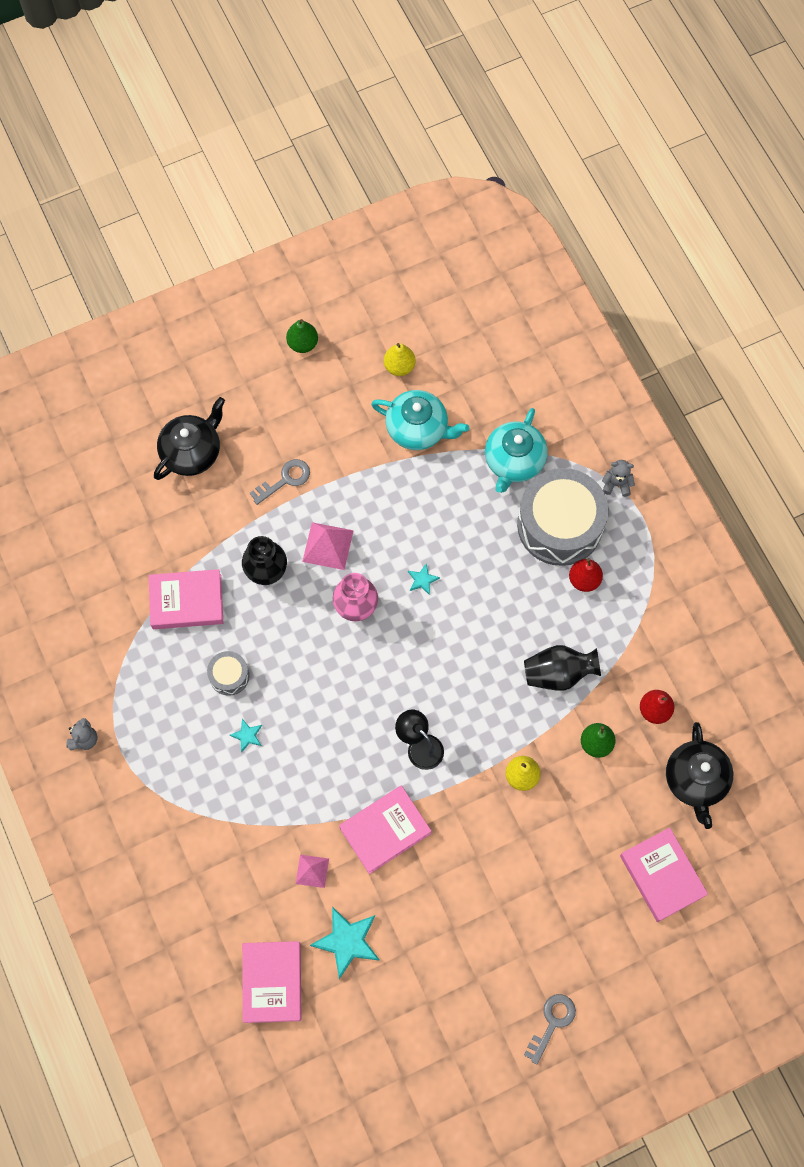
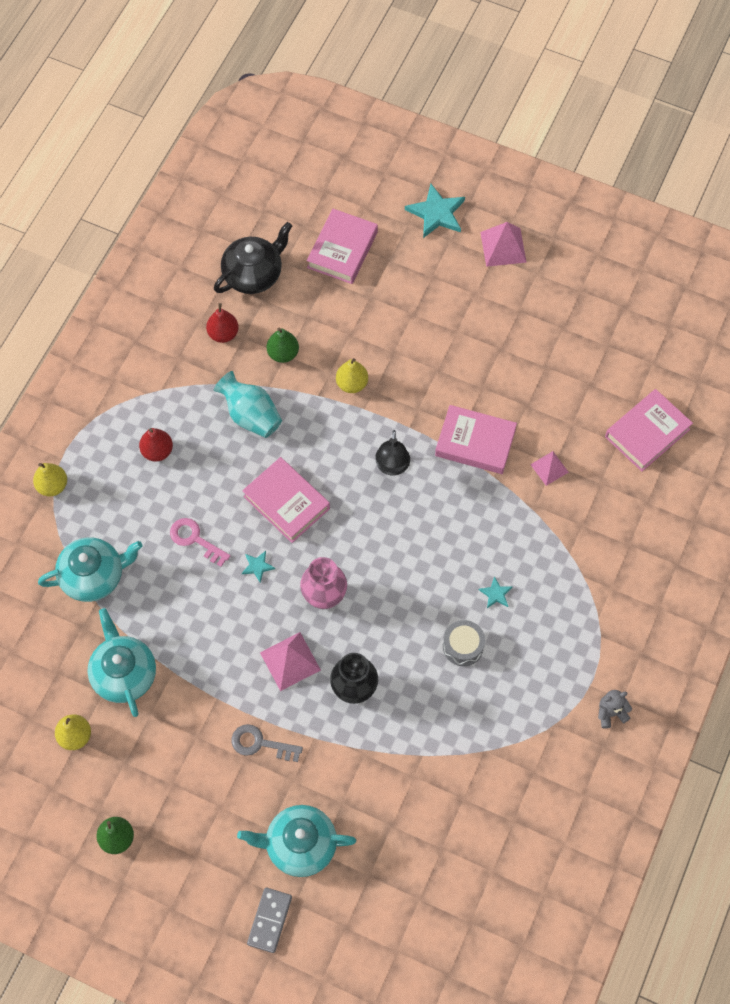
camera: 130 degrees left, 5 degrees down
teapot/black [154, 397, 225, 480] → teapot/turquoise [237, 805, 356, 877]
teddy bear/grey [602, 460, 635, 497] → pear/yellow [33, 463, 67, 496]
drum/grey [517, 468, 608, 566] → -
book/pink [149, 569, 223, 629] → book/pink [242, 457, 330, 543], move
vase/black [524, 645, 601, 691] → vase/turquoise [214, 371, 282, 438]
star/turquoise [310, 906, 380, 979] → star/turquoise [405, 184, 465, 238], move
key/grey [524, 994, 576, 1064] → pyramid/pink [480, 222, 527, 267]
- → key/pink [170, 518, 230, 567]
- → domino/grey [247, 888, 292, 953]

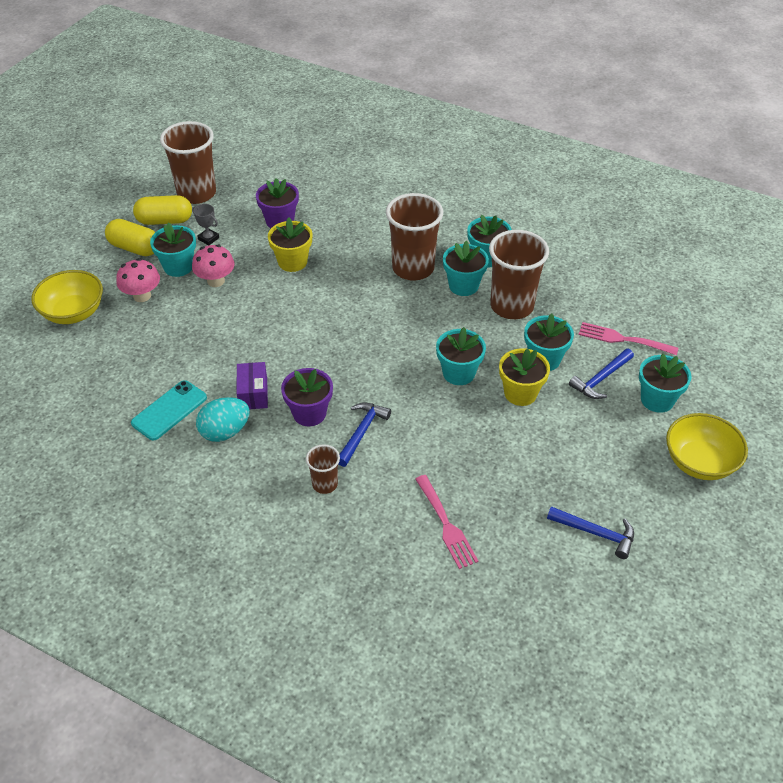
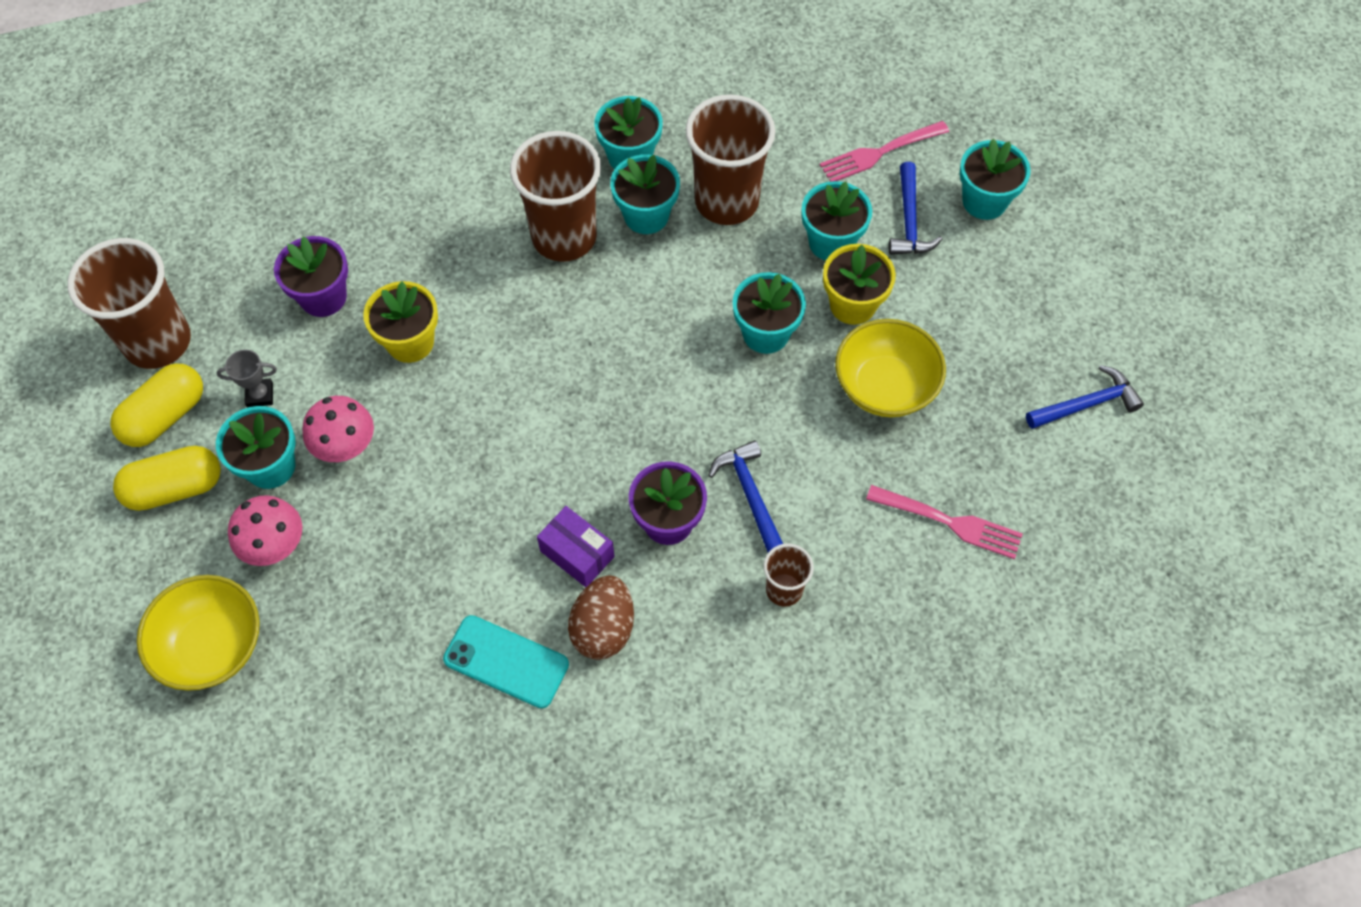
camera: 45 degrees left, 15 degrees up
phone/turquoise [131, 380, 207, 440] → phone/turquoise [443, 615, 569, 708], 60 degrees counterclockwise
egg/turquoise [196, 397, 250, 442] → egg/brown [568, 575, 634, 660]
bowl/yellow [666, 413, 748, 480] → bowl/yellow [835, 319, 946, 417], move

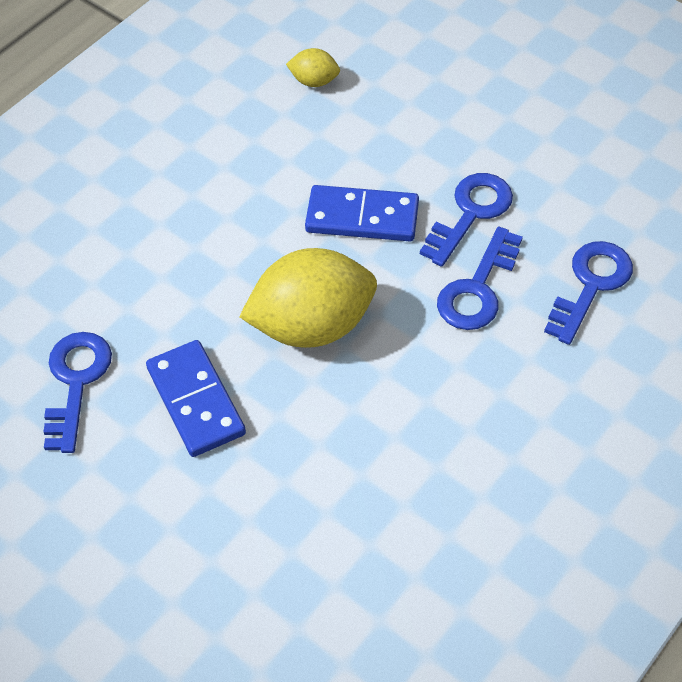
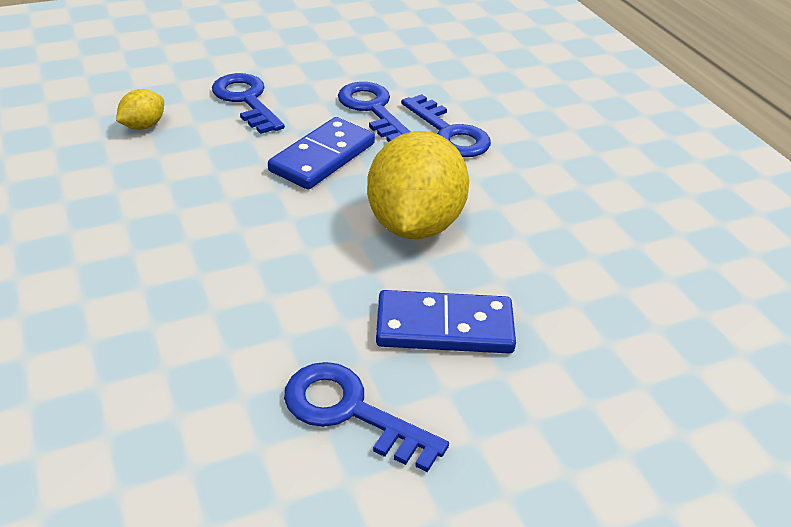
camera: 65 degrees left, 15 degrees down
key/blue [544, 241, 633, 345] → key/blue [212, 73, 285, 134], move

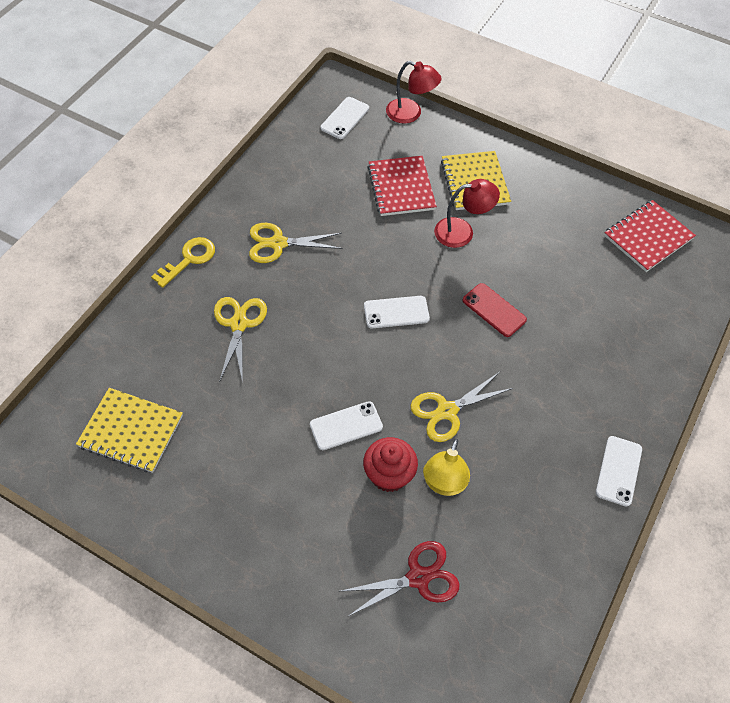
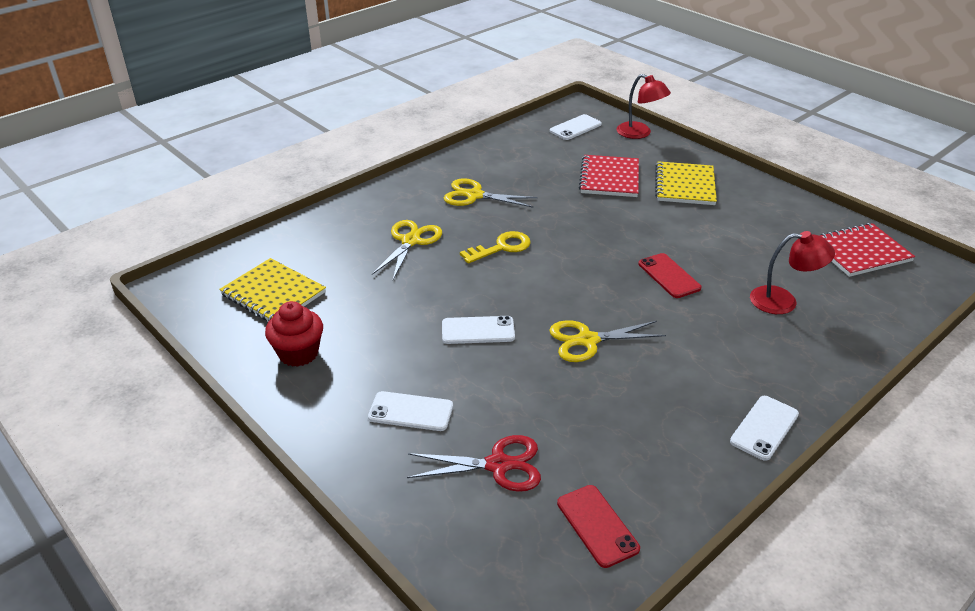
camera: 20 degrees right, 20 degrees down
lamp/red [434, 179, 500, 248] → lamp/red [750, 231, 835, 314], move
key/yellow [151, 237, 215, 288] → key/yellow [460, 231, 531, 263], move
phone/white [364, 296, 430, 328] → phone/white [368, 391, 453, 431], move
cupcake/red [363, 437, 418, 492] → cupcake/red [265, 301, 323, 367], move
lamp/yellow [423, 438, 470, 496] → -
- → phone/red [557, 485, 640, 568]

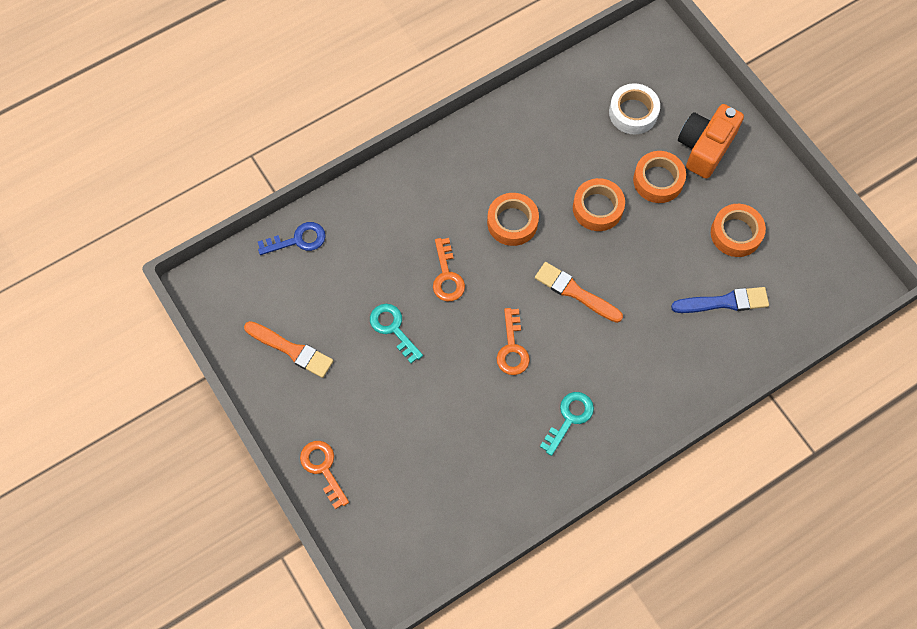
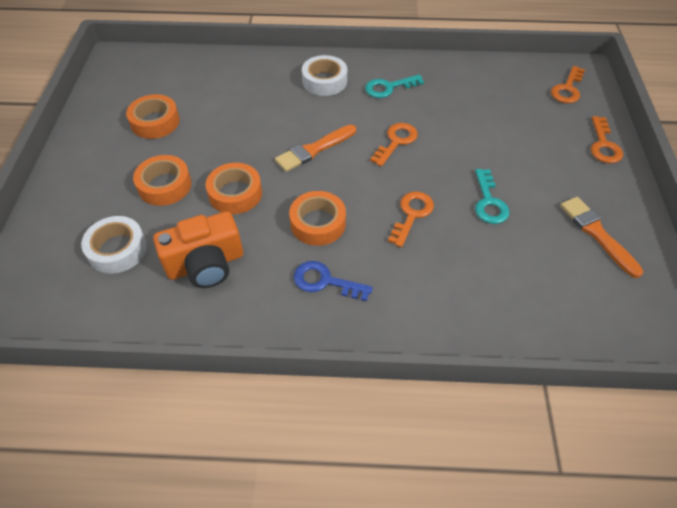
camera: 145 degrees left, 15 degrees down
camera/orange [678, 104, 744, 179] → camera/orange [153, 211, 243, 288], move
key/blue [258, 222, 326, 255] → key/blue [293, 261, 373, 301], move
brush/orange [535, 262, 623, 323] → brush/orange [275, 125, 356, 172], 75 degrees clockwise
brush/blue [671, 287, 769, 313] → -
- → tape/white [302, 55, 347, 96]
- → key/orange [551, 66, 585, 103]

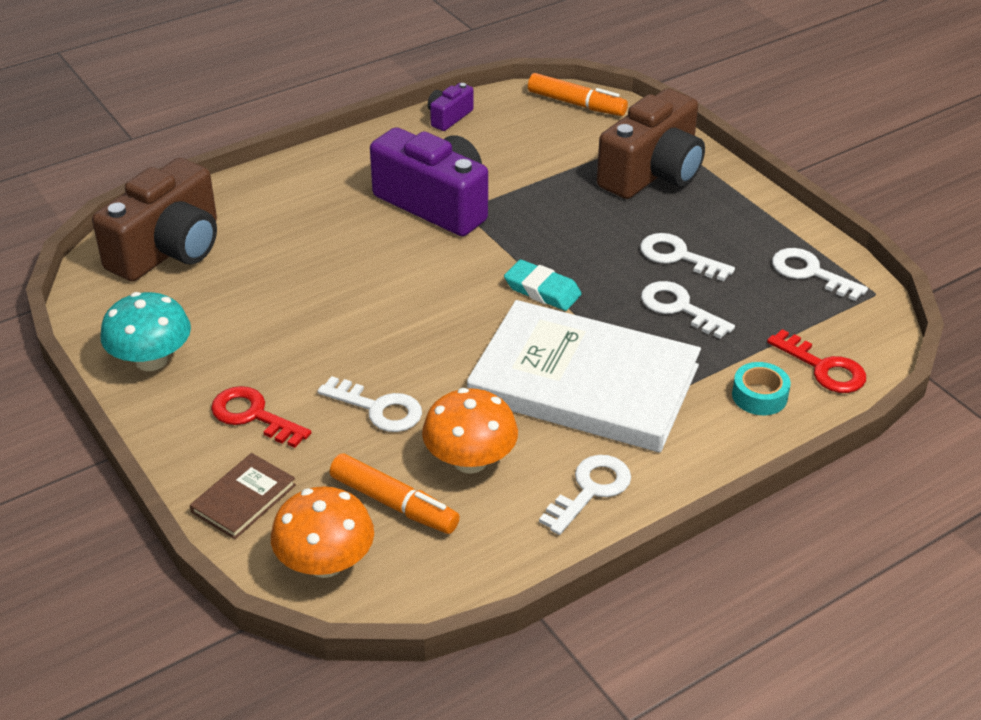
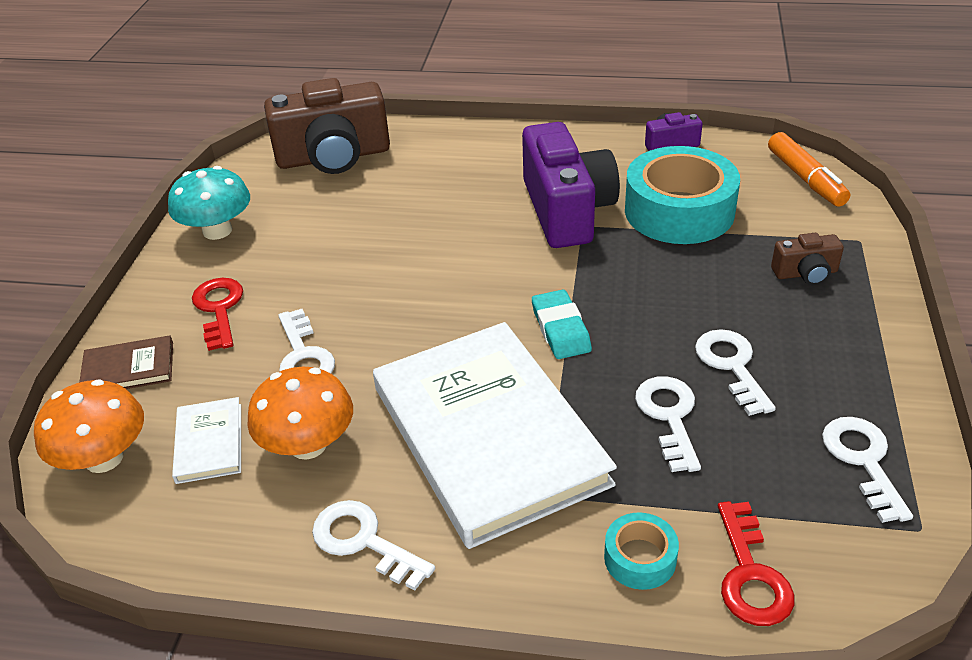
camera: 45 degrees right, 0 degrees up
camera/brown [597, 88, 705, 199] → camera/brown [771, 233, 844, 285], x0.46
marker/orange [330, 453, 460, 534] → book/white [172, 397, 241, 484]
key/white [539, 455, 631, 535] → key/white [312, 500, 435, 591], 135 degrees counterclockwise
- → tape/turquoise [625, 146, 740, 244]

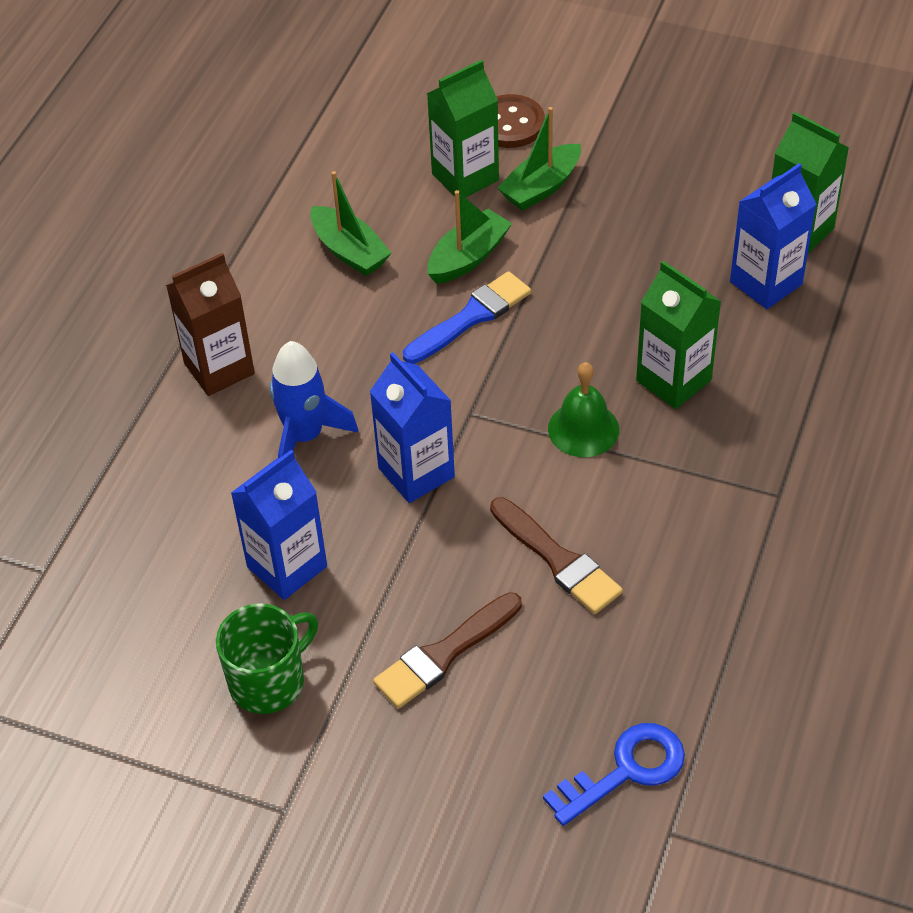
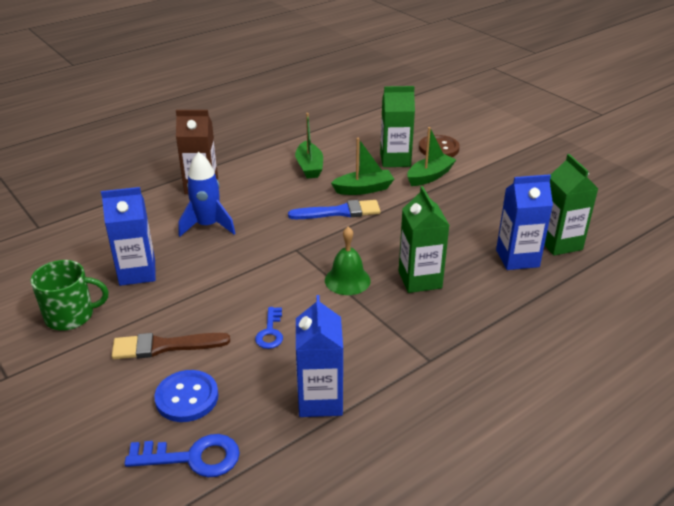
camera: 30 degrees right, 15 degrees down
boat/green [497, 107, 581, 211] → boat/green [407, 127, 456, 186], 150 degrees clockwise
carton/blue [370, 352, 455, 503] → carton/blue [296, 295, 343, 417], move
brush/brown [490, 497, 623, 614] → key/blue [255, 307, 283, 349]
- → button/blue [154, 370, 219, 422]

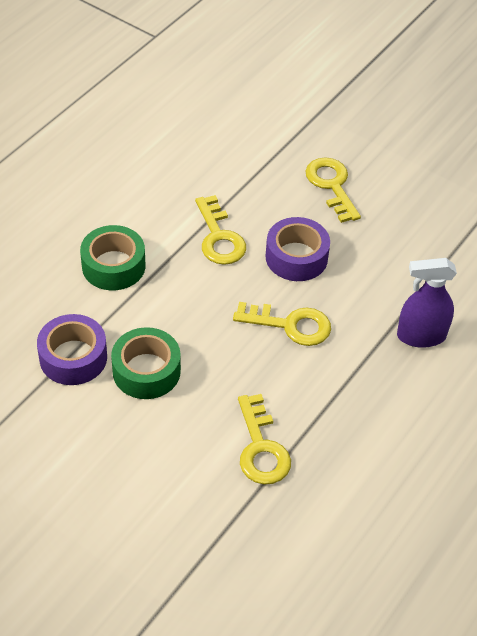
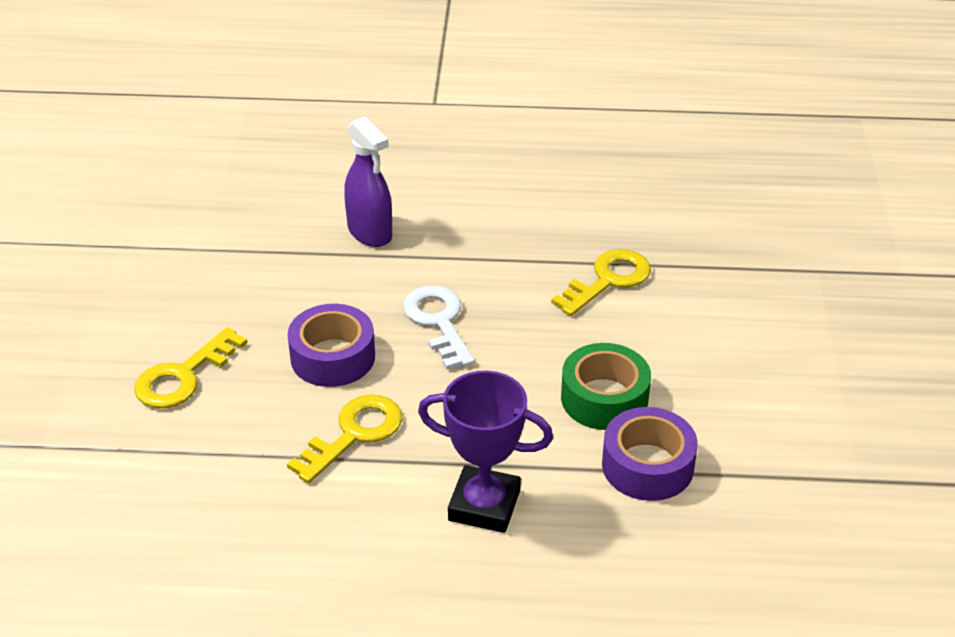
camera: 120 degrees left, 10 degrees down
tape/green [80, 225, 145, 290] → trophy/purple [418, 371, 553, 533]
key/yellow [233, 302, 331, 346] → key/white [403, 285, 475, 370]

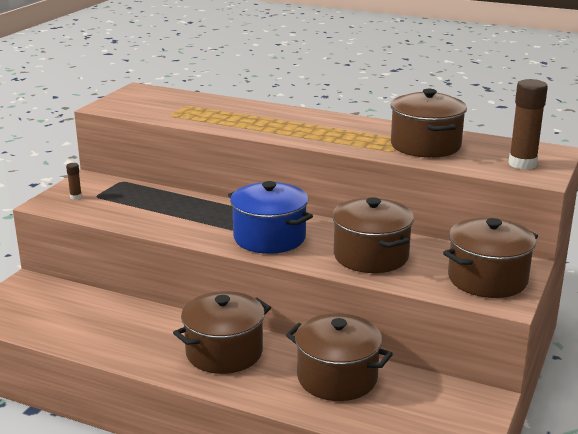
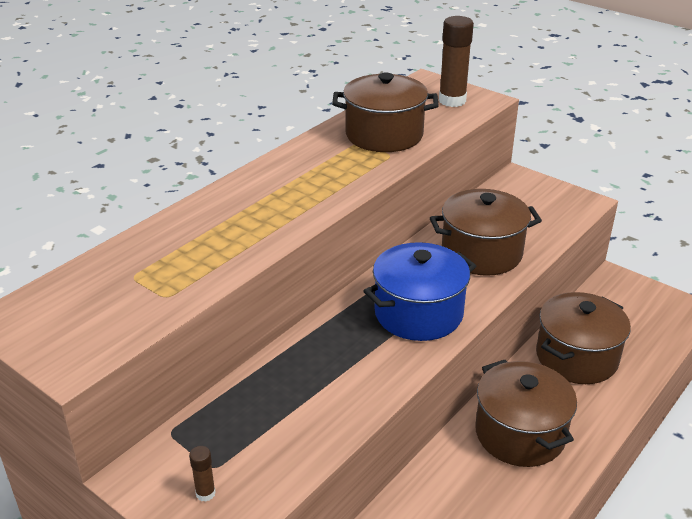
camera: 75 degrees left, 10 degrees up
pot/brown [443, 218, 538, 298] → -

